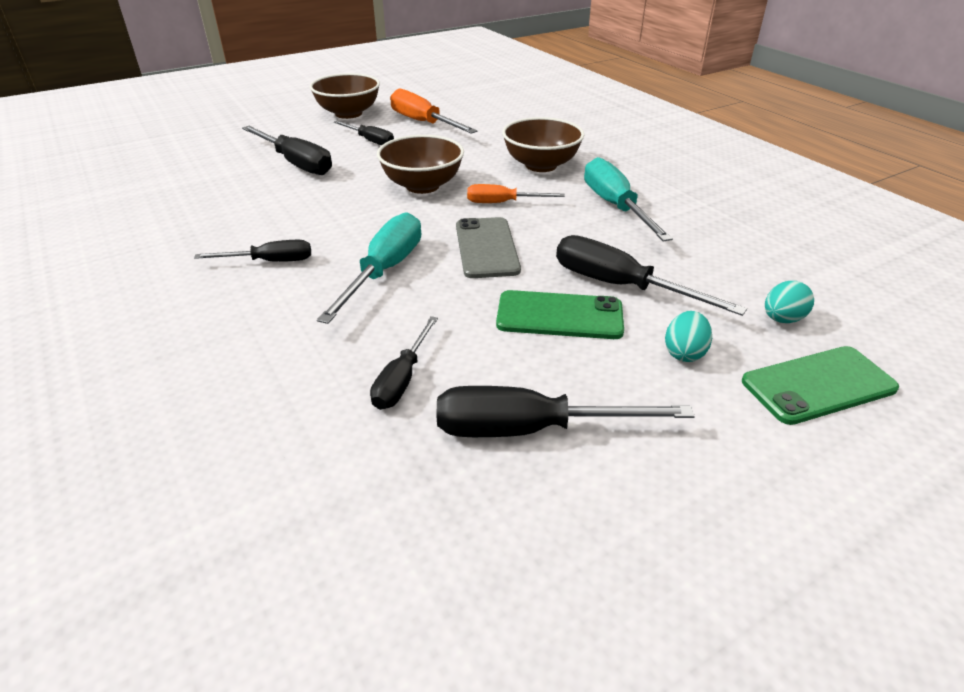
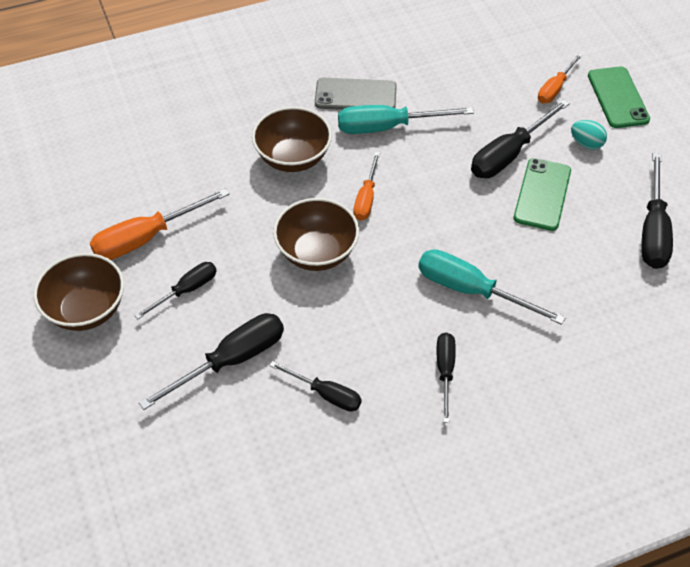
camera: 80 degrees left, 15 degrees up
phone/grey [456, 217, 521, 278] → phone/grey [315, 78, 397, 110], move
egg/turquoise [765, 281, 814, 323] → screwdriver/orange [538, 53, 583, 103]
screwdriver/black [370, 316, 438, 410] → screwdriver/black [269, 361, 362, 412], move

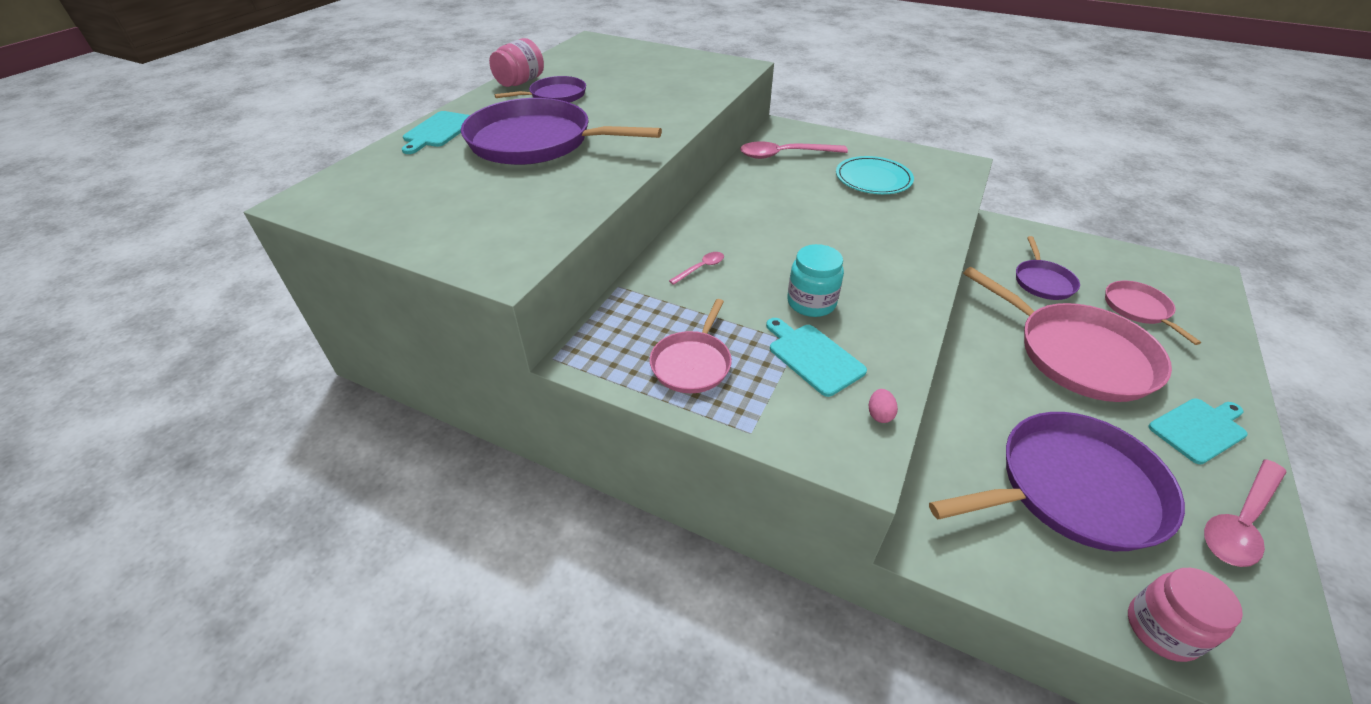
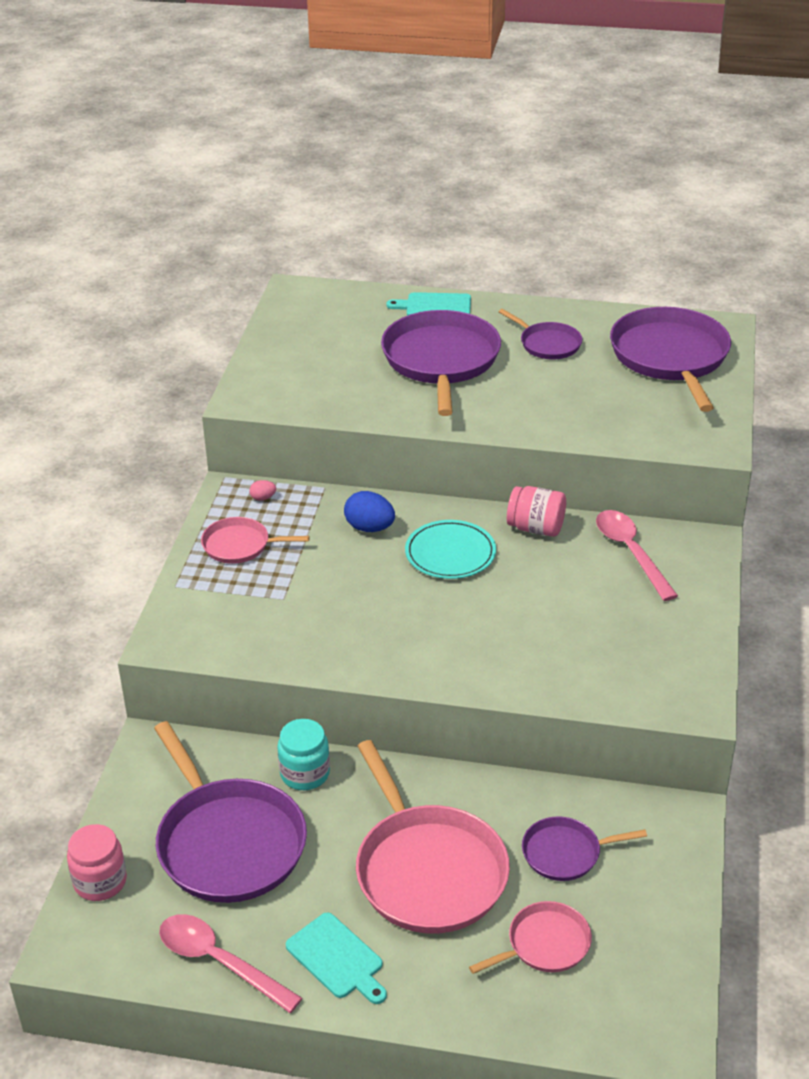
camera: 75 degrees right, 5 degrees down
jar/pink [489, 38, 544, 87] → jar/pink [507, 486, 566, 537], move
plate/turquoise [836, 156, 914, 194] → plate/turquoise [405, 520, 496, 579], move
jar/turquoise [787, 244, 844, 317] → jar/turquoise [277, 719, 330, 790], move
spoon/pink [669, 252, 724, 285] → egg/blue [344, 491, 395, 532]
pan/pink [963, 267, 1172, 402] → pan/pink [356, 740, 510, 933], 60 degrees counterclockwise
cutting board/turquoise [766, 318, 867, 397] → -
egg/pink [869, 389, 898, 423] → egg/pink [249, 480, 276, 501], move
- → pan/purple [610, 307, 731, 412]

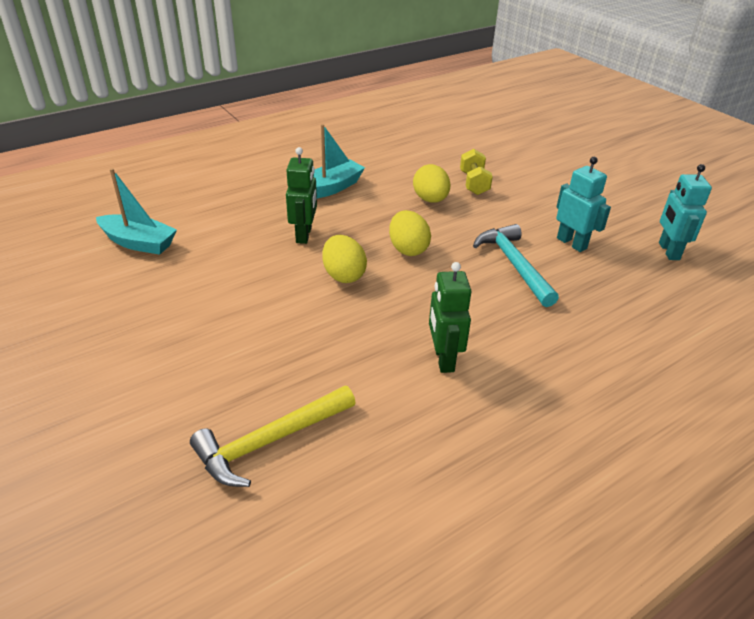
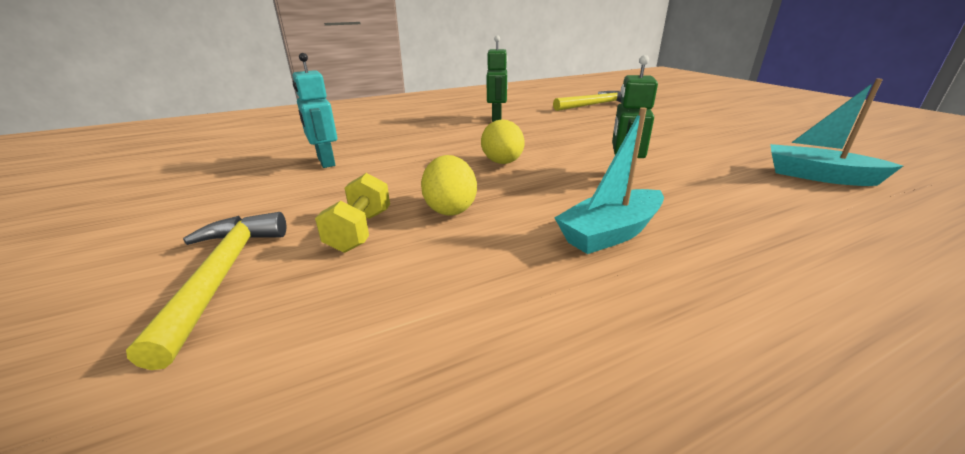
camera: 170 degrees left, 10 degrees down
robot/turquoise [659, 164, 712, 260] → -
hammer/turquoise [473, 224, 559, 307] → -
egg/yellow [322, 235, 367, 283] → -
- → hammer/yellow [126, 212, 286, 370]

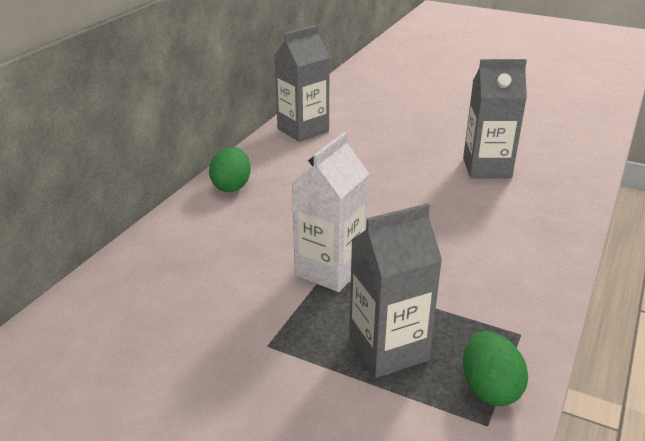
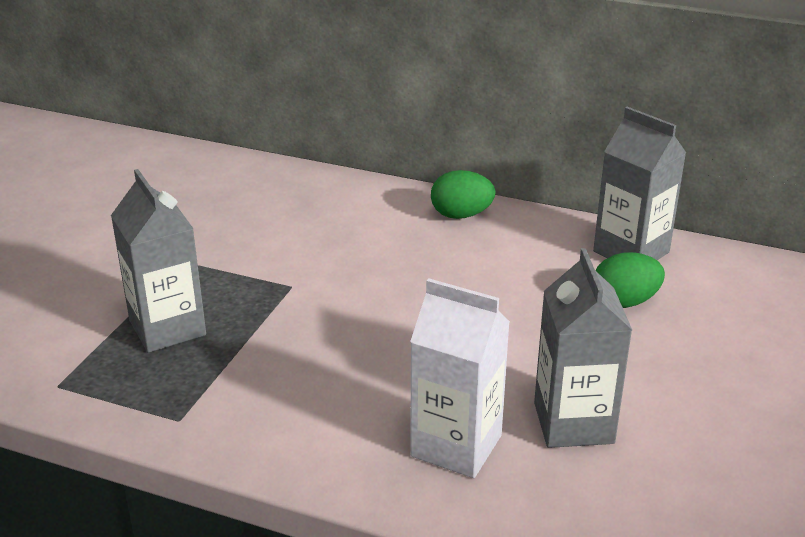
camera: 85 degrees right, 0 degrees up
carton/white [292, 132, 369, 292] → carton/white [410, 278, 510, 478], move
egg/green [463, 331, 528, 406] → egg/green [596, 252, 665, 308], move

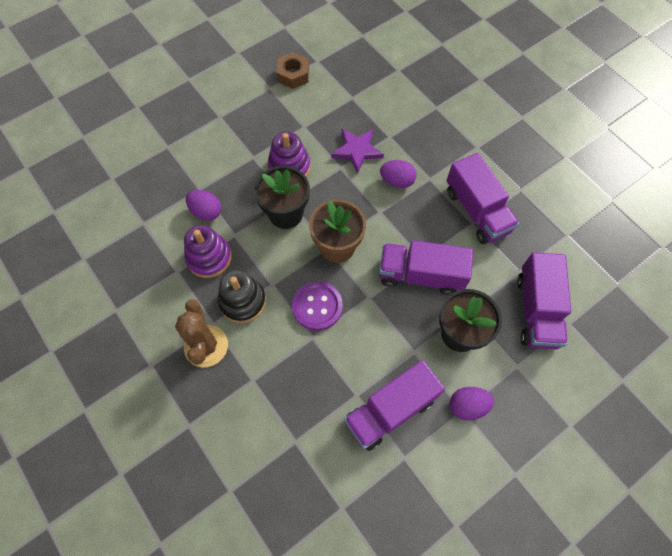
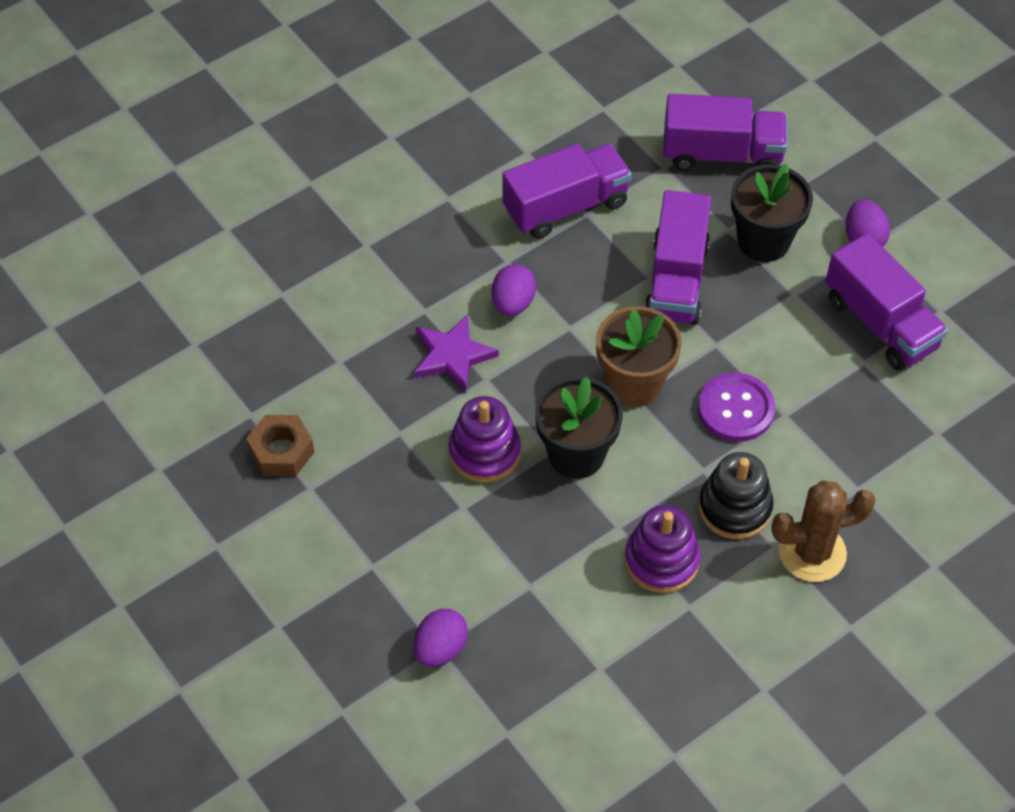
camera: 90 degrees left, 10 degrees down
egg/purple [186, 190, 221, 221] → egg/purple [413, 609, 468, 667], move

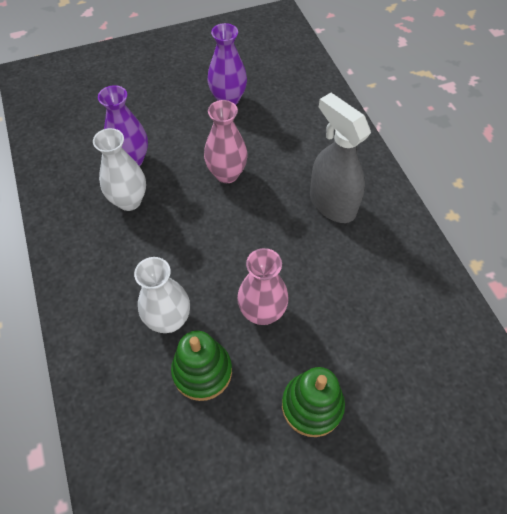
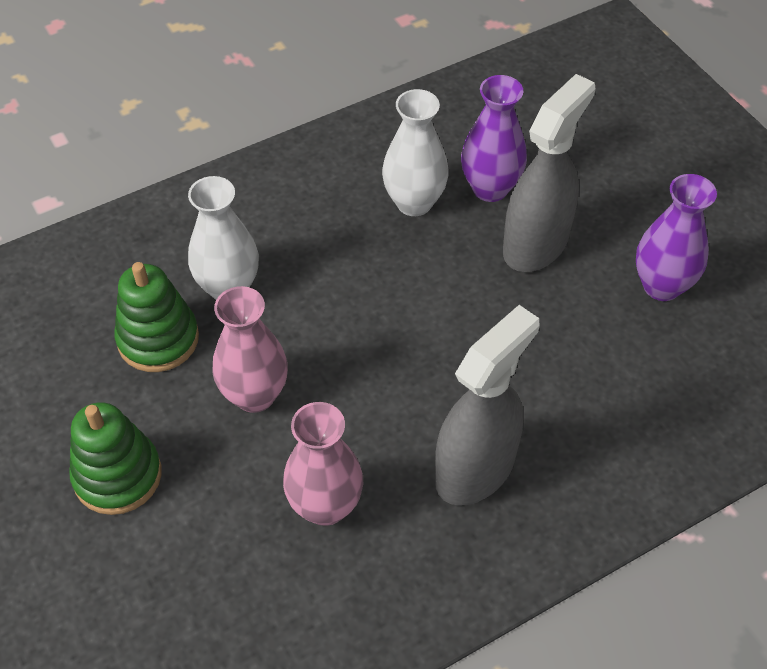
camera: 80 degrees right, 5 degrees down
vase/pink [204, 100, 248, 183] → vase/pink [283, 402, 363, 526], move
- → spray bottle/grey [503, 74, 596, 272]

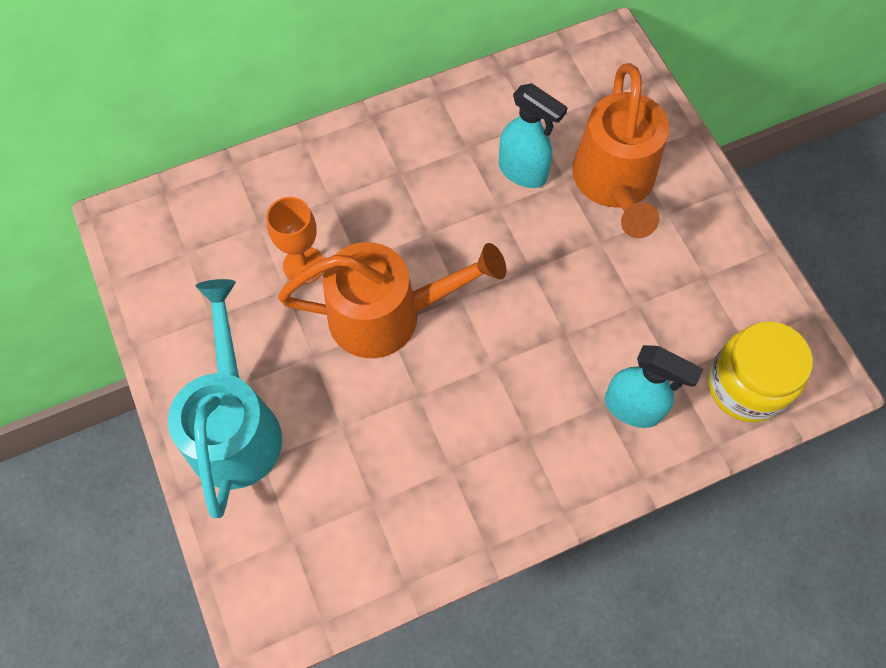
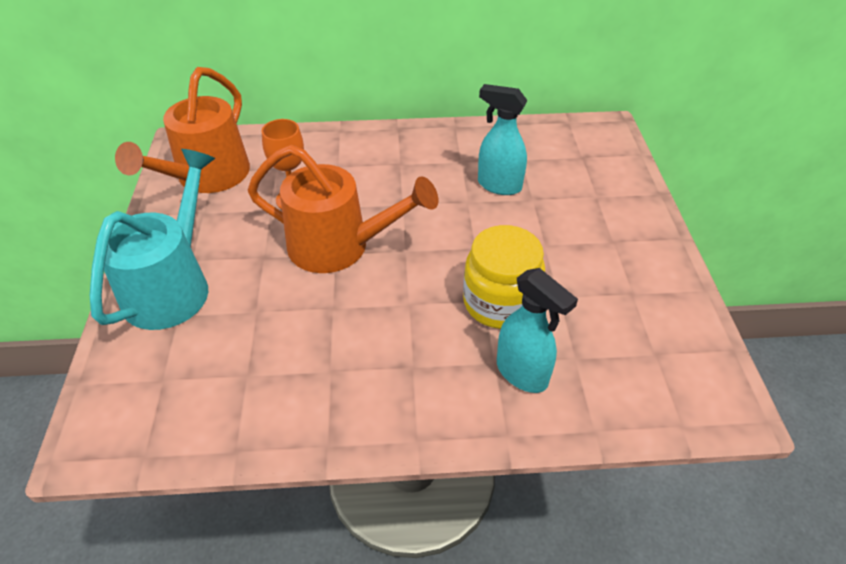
camera: 20 degrees right, 20 degrees down
watering can/orange [572, 63, 669, 238] → watering can/orange [115, 67, 250, 193], move
spray bottle/turquoise [499, 83, 568, 188] → spray bottle/turquoise [478, 84, 528, 195], 150 degrees clockwise
jar/yellow [708, 321, 813, 422] → jar/yellow [463, 225, 545, 329], move

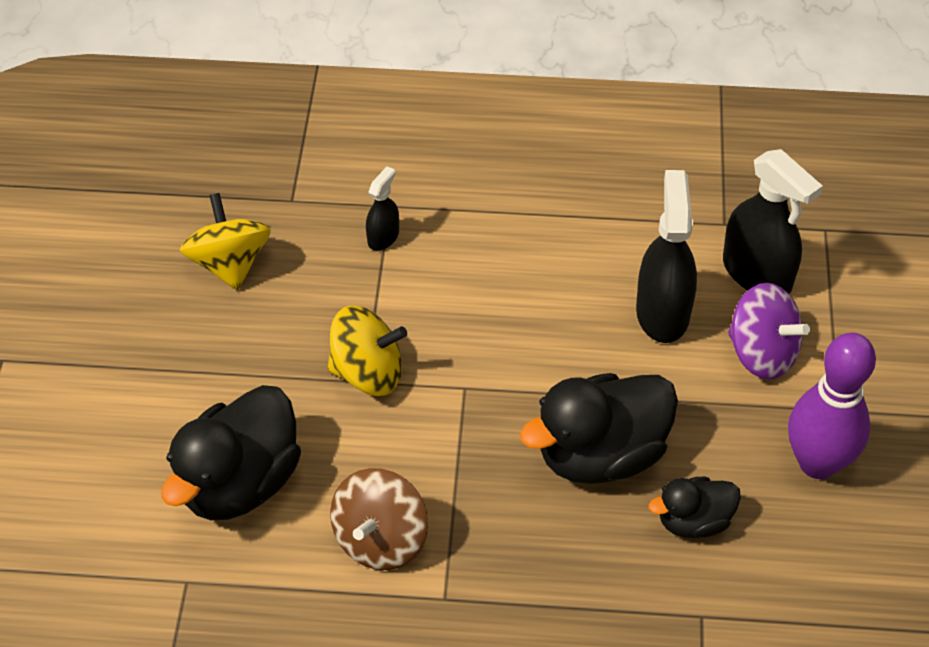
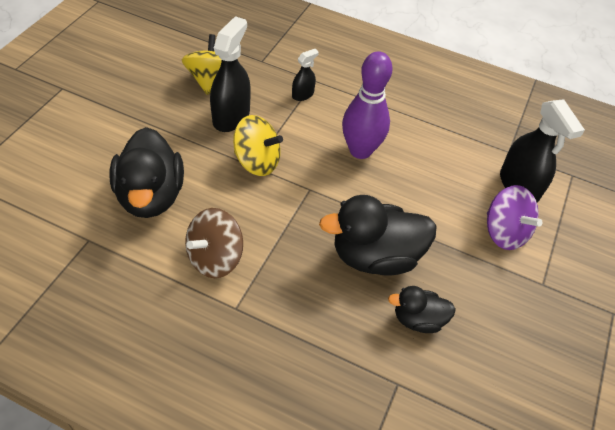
camera: 15 degrees right, 0 degrees up
spray bottle/black [636, 170, 697, 343] → spray bottle/black [210, 16, 251, 132], move
bowling pin/purple [788, 333, 876, 479] → bowling pin/purple [342, 51, 393, 159], move
duck/black [161, 385, 301, 520] → duck/black [110, 127, 184, 218], 60 degrees counterclockwise

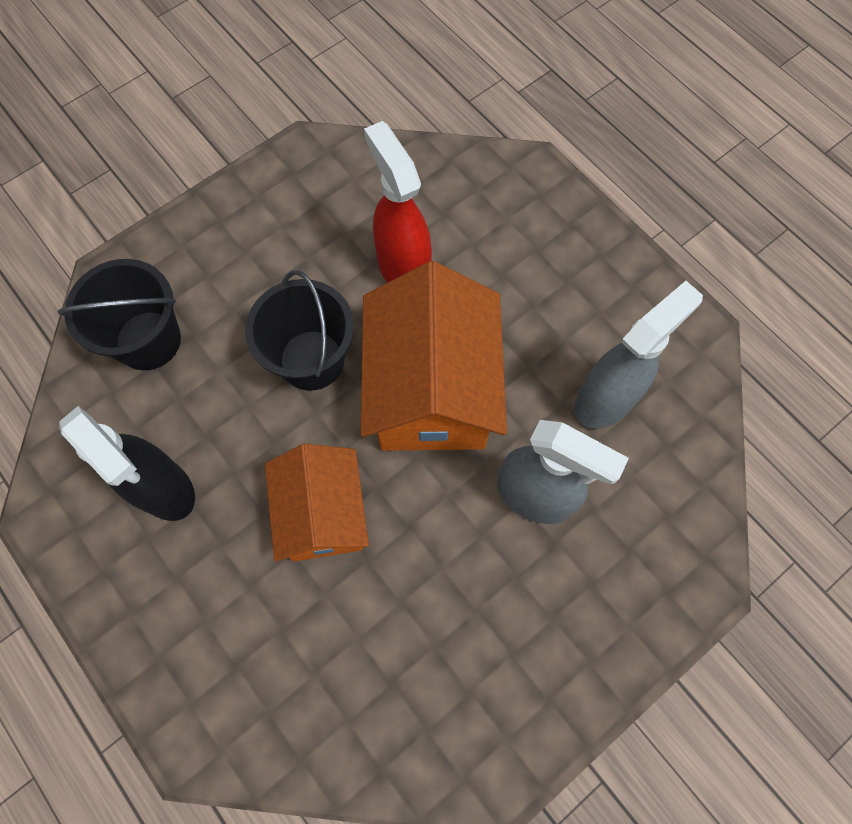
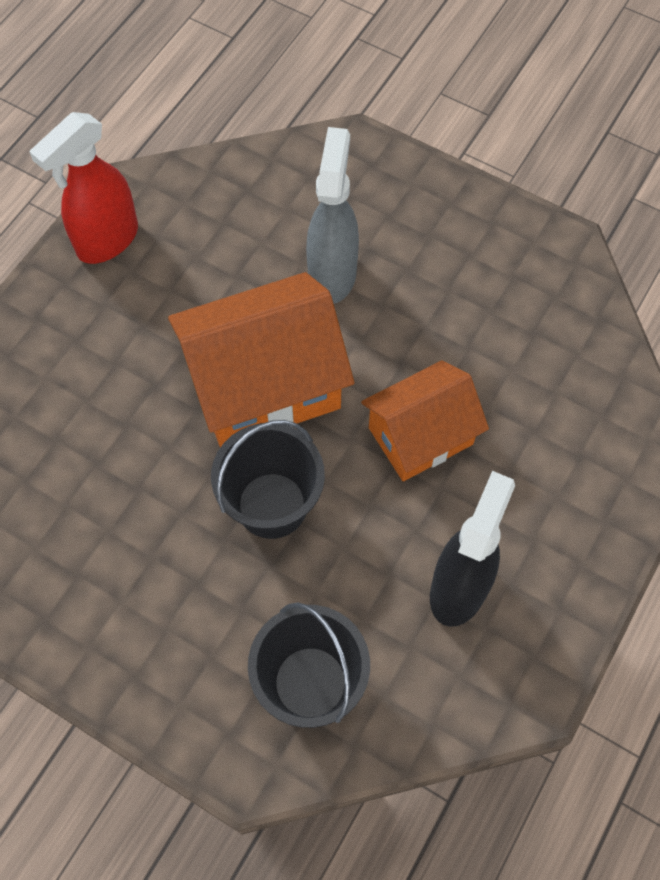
camera: 110 degrees left, 5 degrees down
spray bottle/red [364, 121, 432, 283] → spray bottle/red [30, 112, 138, 264], move
spray bottle/grey [574, 281, 703, 429] → -

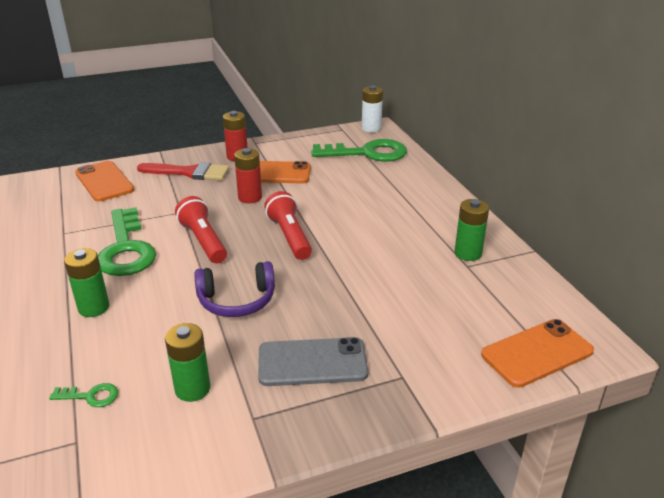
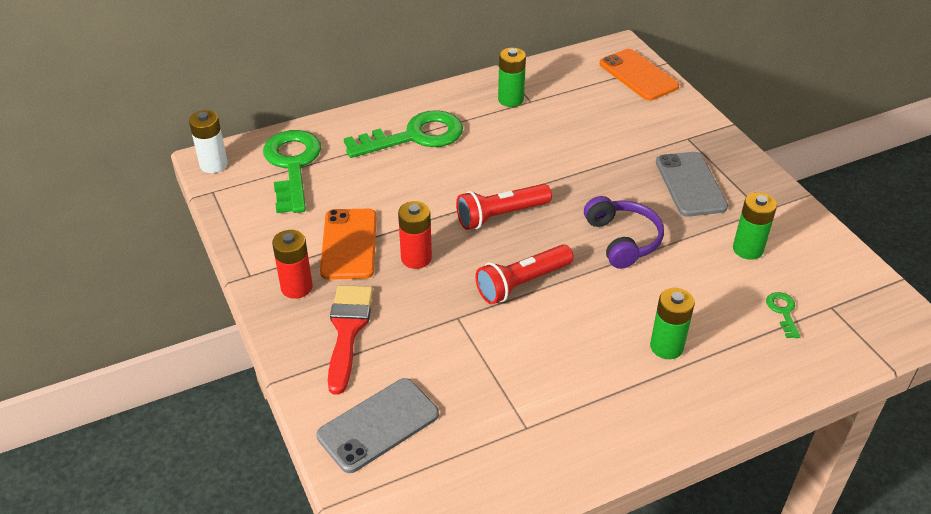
camera: 95 degrees left, 10 degrees up
phone/orange [75, 161, 134, 201] → phone/grey [317, 378, 439, 473]
key/green [98, 207, 156, 276] → key/green [344, 110, 463, 158], move

